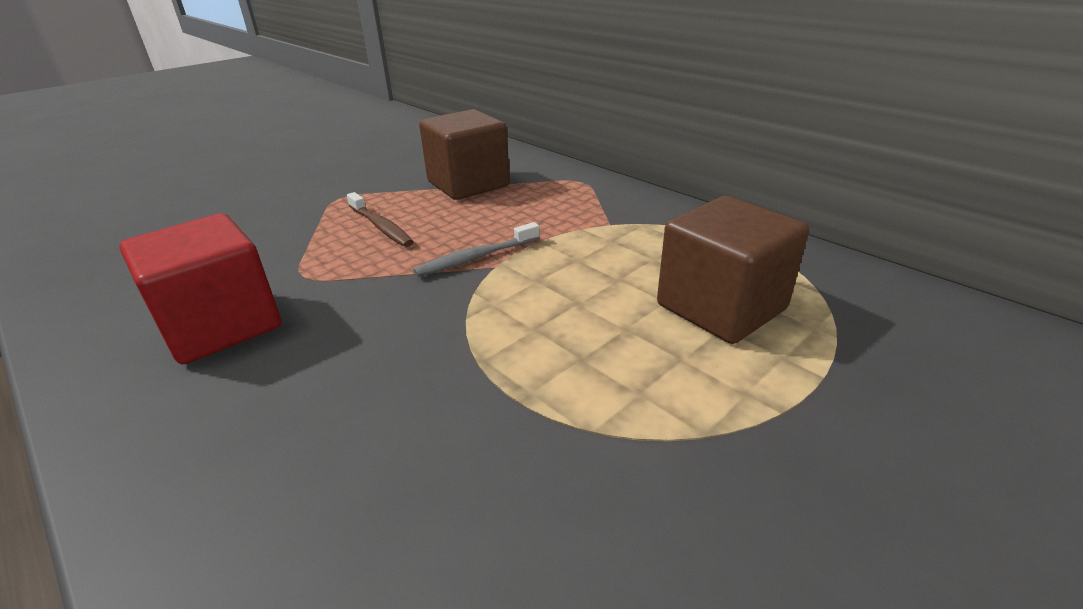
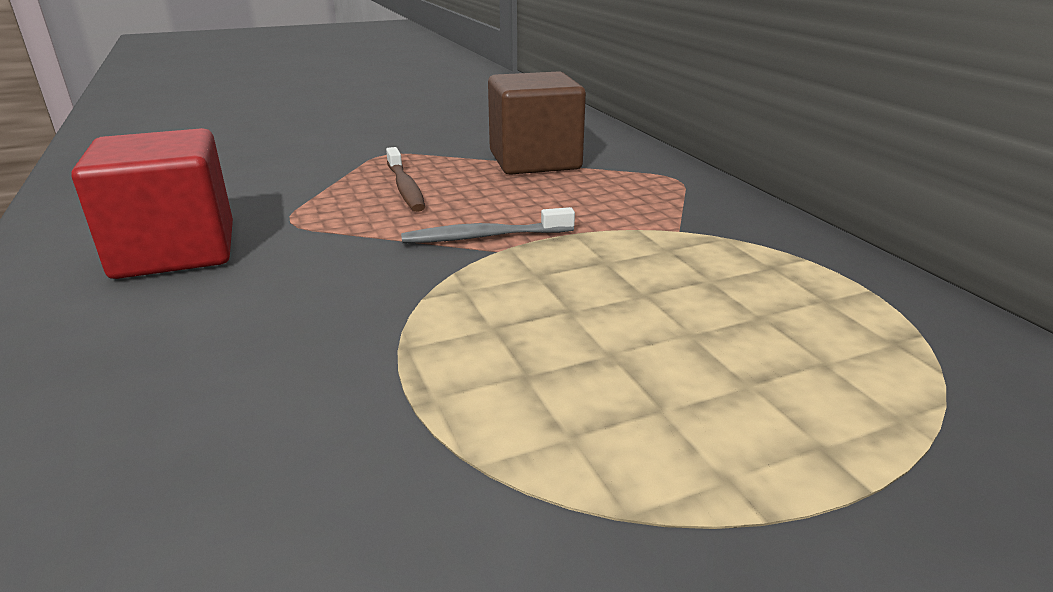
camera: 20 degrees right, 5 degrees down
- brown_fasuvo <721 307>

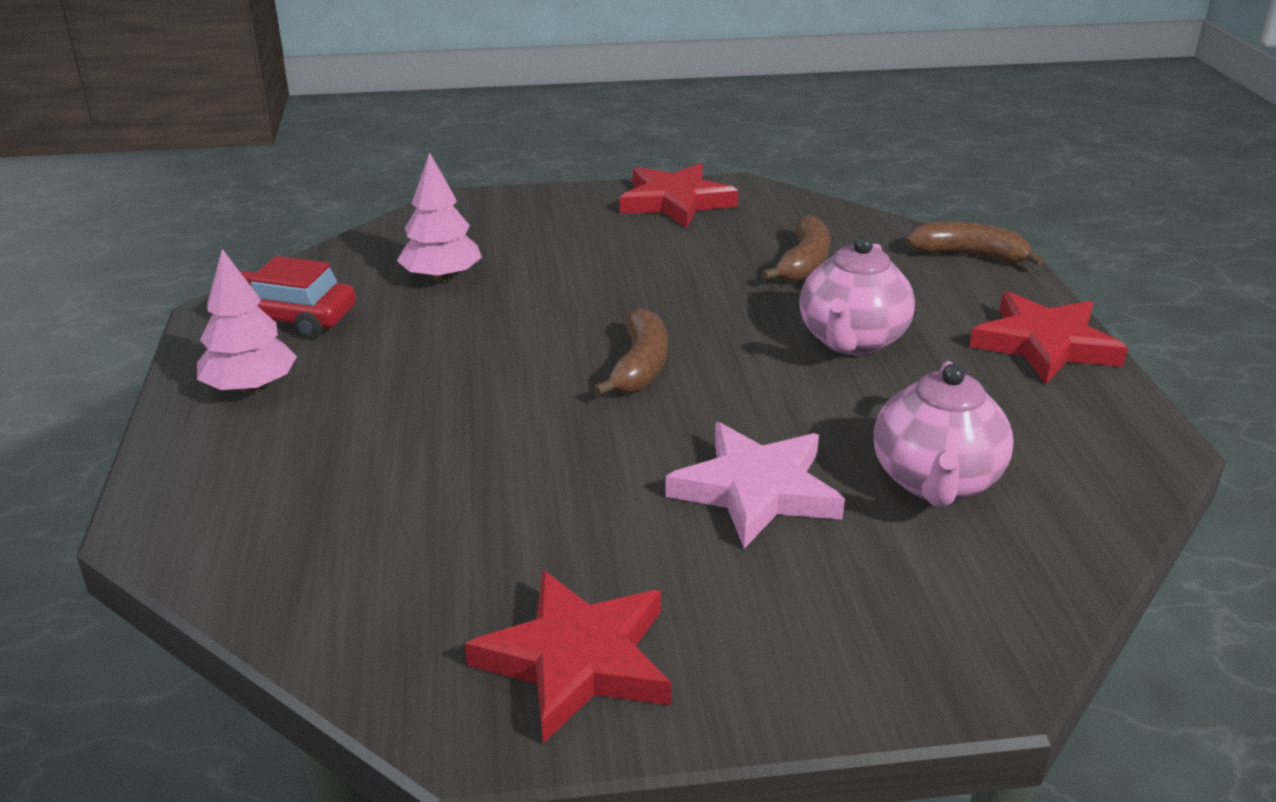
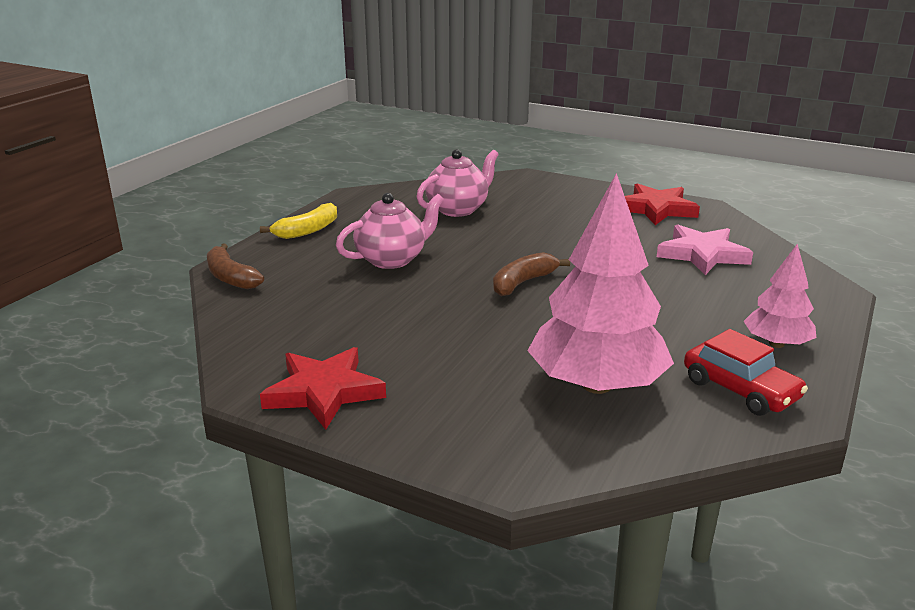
camera: 145 degrees left, 5 degrees down
- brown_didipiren <803 263>
~ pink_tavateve <756 490> to <702 254>
~ red_tavateve <1044 345> to yellow_didipiren <307 230>
~ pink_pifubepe <442 277> = <596 385> x1.87

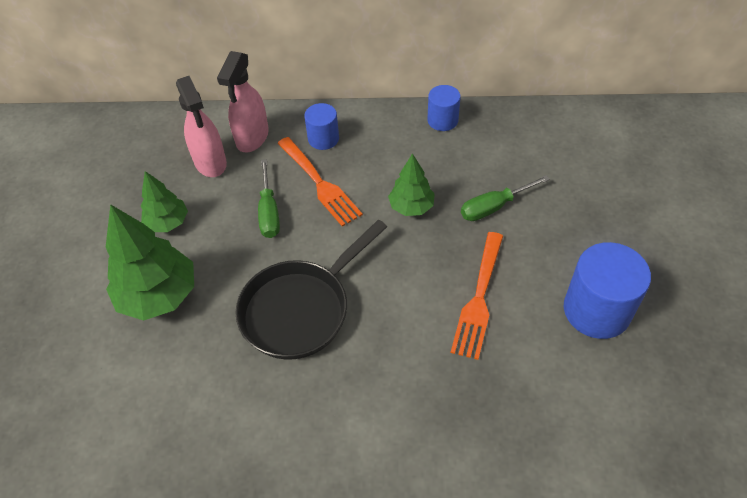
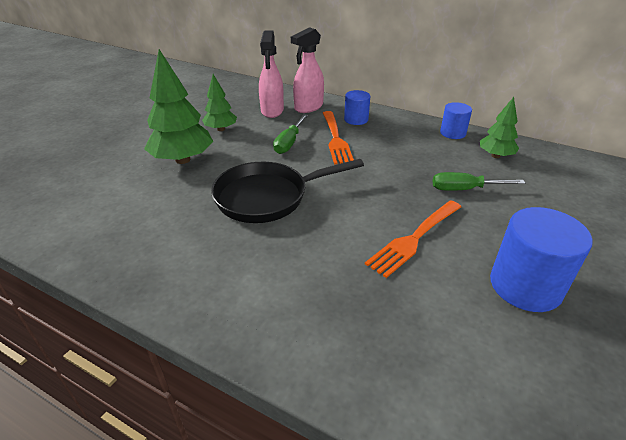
camera: 25 degrees right, 15 degrees down
~ green_pifubepe <411 207> to <495 156>

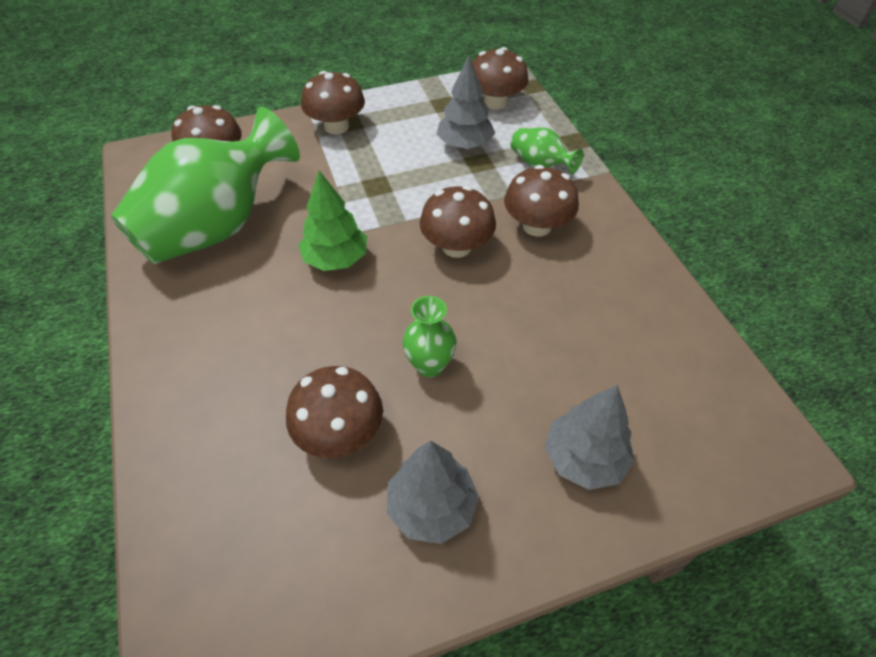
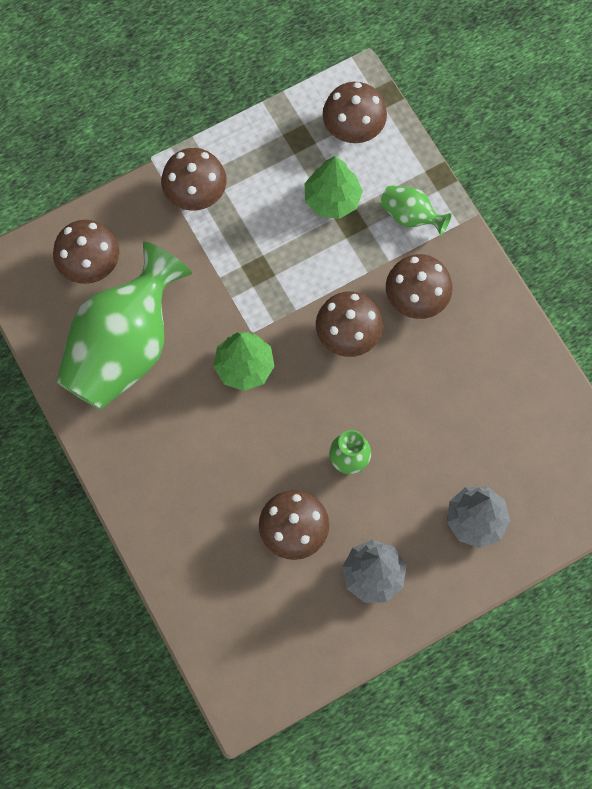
camera: 10 degrees left, 20 degrees up
~ grey_pifubepe <464 145> to green_pifubepe <332 199>

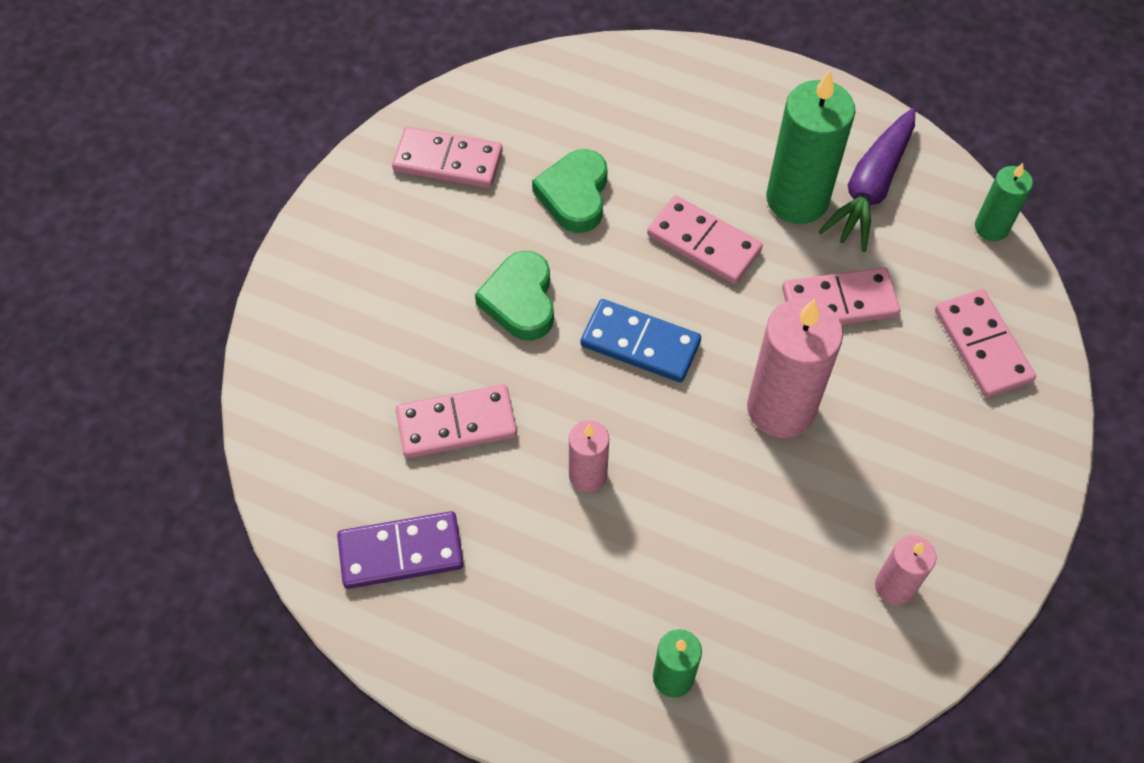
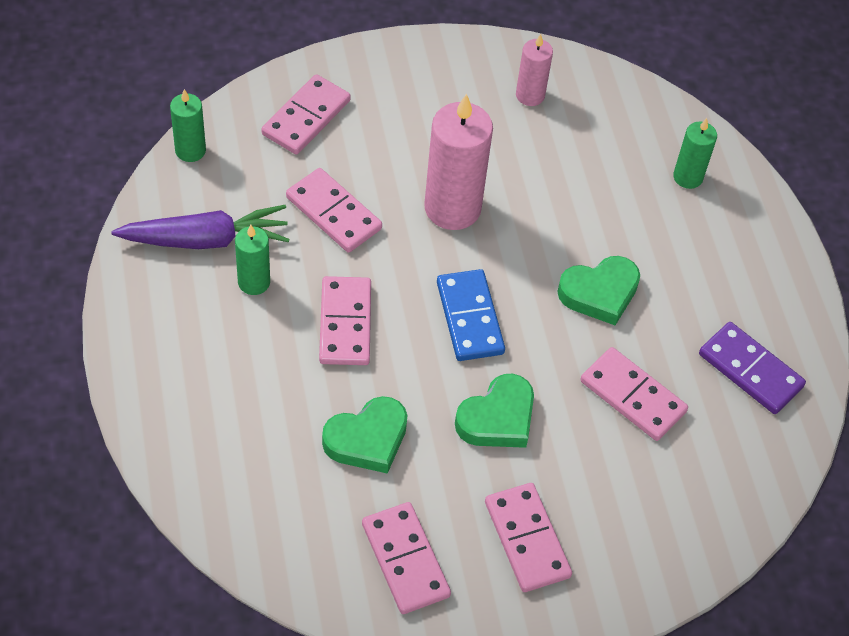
camera: 130 degrees left, 5 degrees down
+ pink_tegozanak <527 539>
~ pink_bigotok <588 475> to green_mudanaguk <599 293>
~ green_bigotok <797 199> = <254 282> x0.54

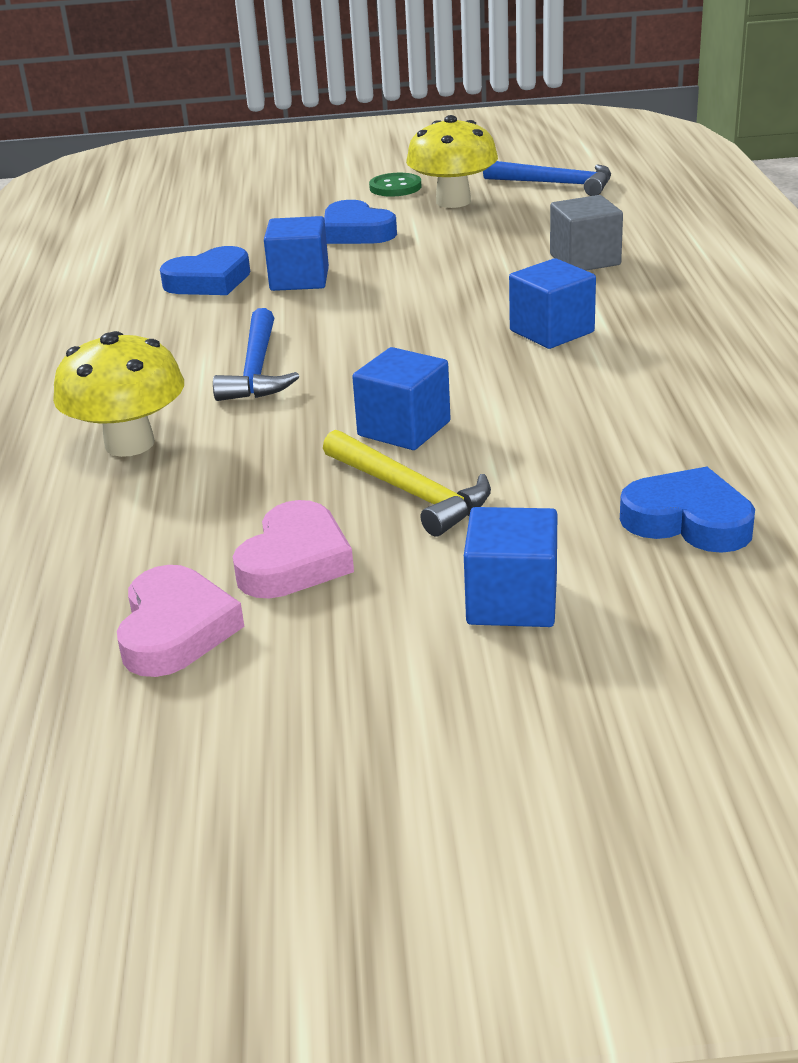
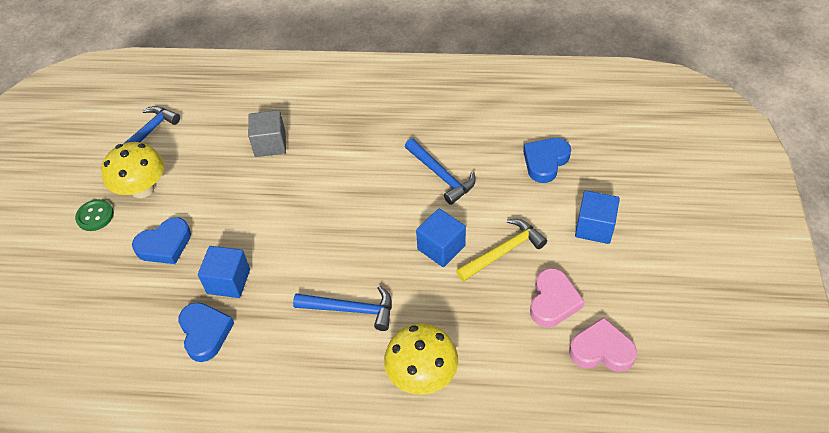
camera: 80 degrees left, 20 degrees up
- blue_fasuvo <551 331>
+ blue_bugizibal <441 175>
~ pink_mudanaguk <295 561> = <553 301> 75 degrees clockwise

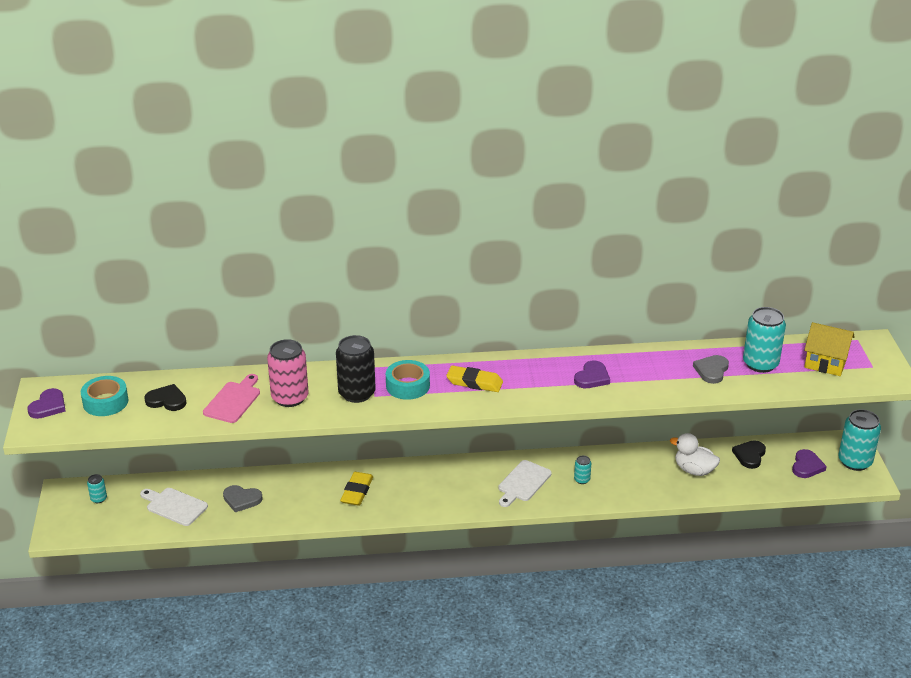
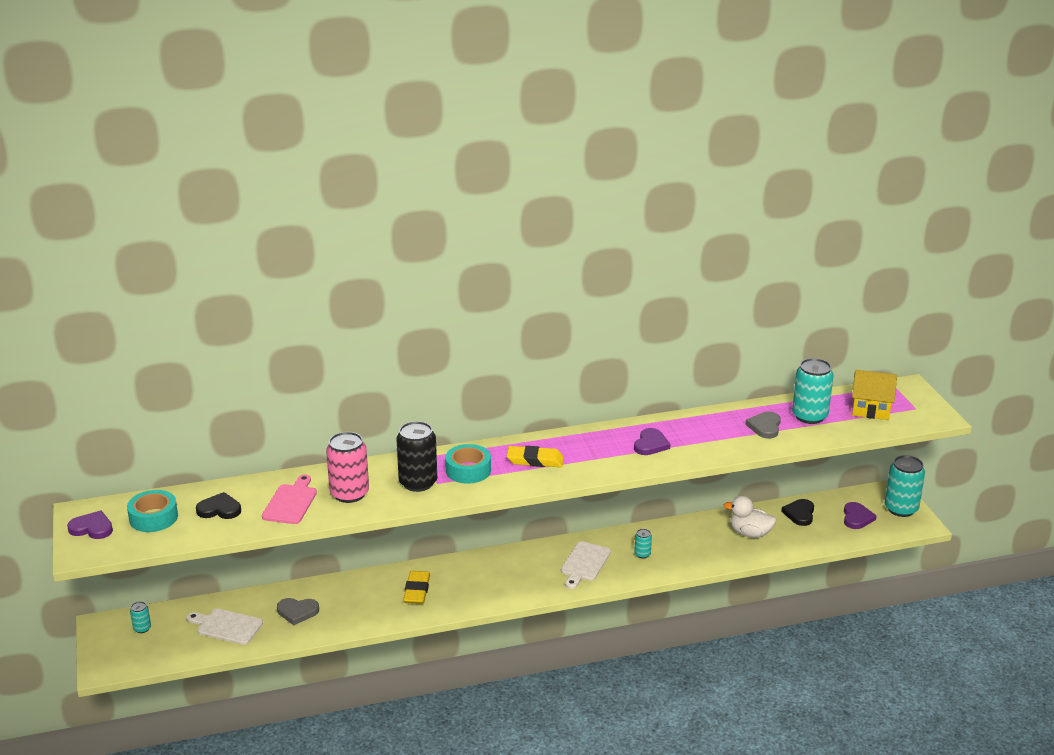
camera: 10 degrees left, 5 degrees down
~ purple_mudanaguk <48 406> = <92 528> 90 degrees counterclockwise

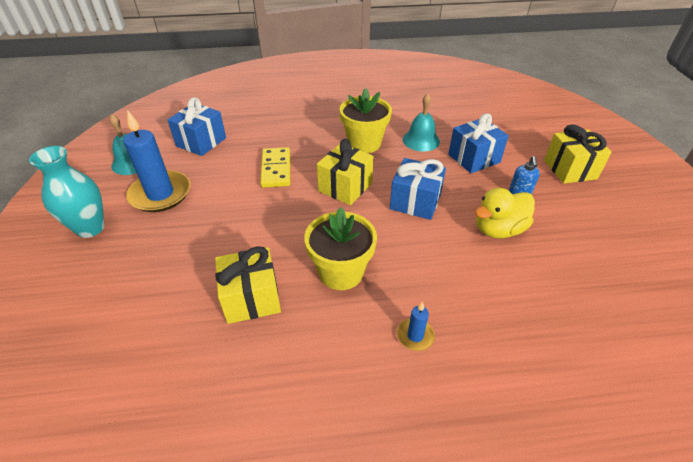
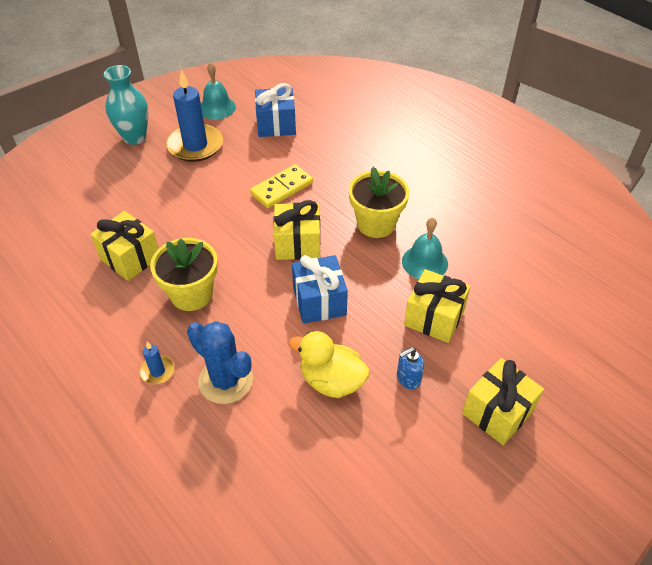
camera: 55 degrees right, 5 degrees up
+ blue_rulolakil <225 380>
~ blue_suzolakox <473 158> to yellow_suzolakox <434 318>

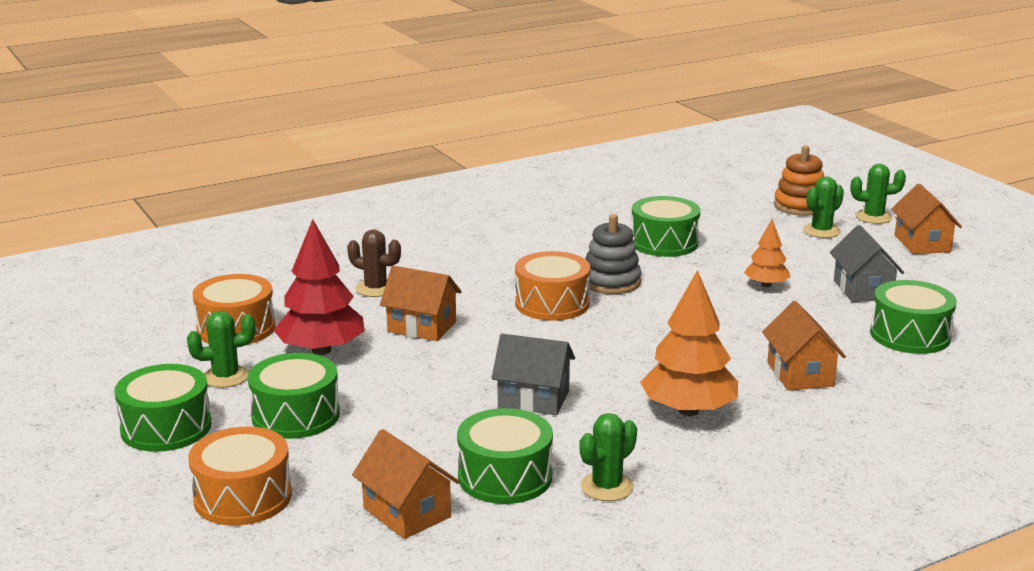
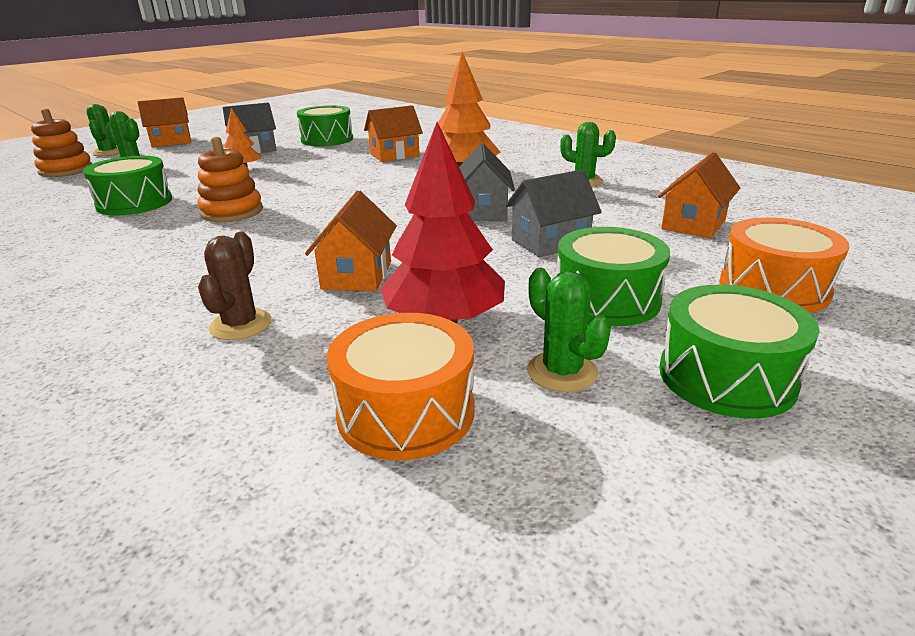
camera: 105 degrees left, 5 degrees up
- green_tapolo <505 477>
- orange_tapolo <552 303>
+ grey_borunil <550 242>
~ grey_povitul <611 282> to orange_povitul <232 212>

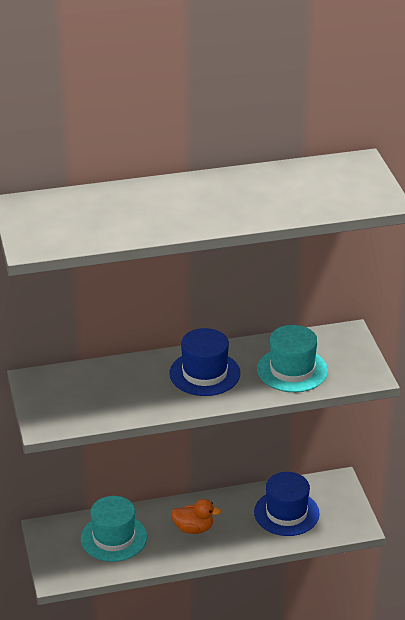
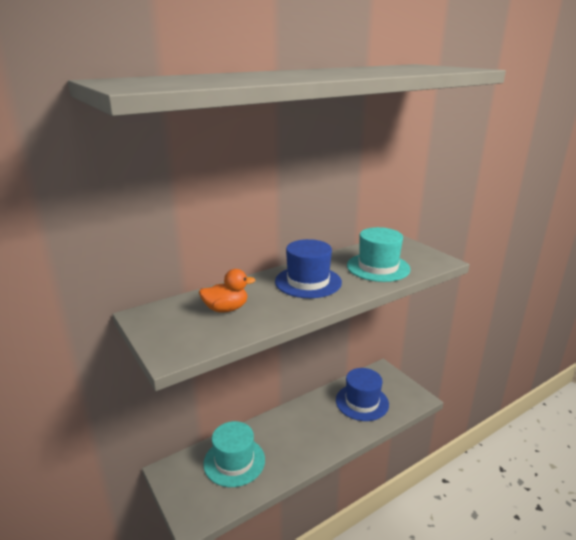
camera: 20 degrees left, 10 degrees down
~ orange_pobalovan <193 528> to <226 309>

